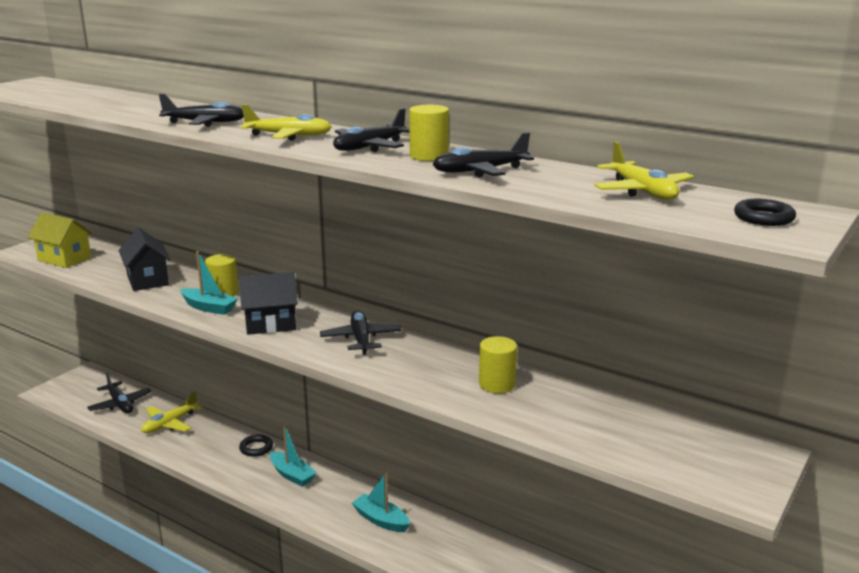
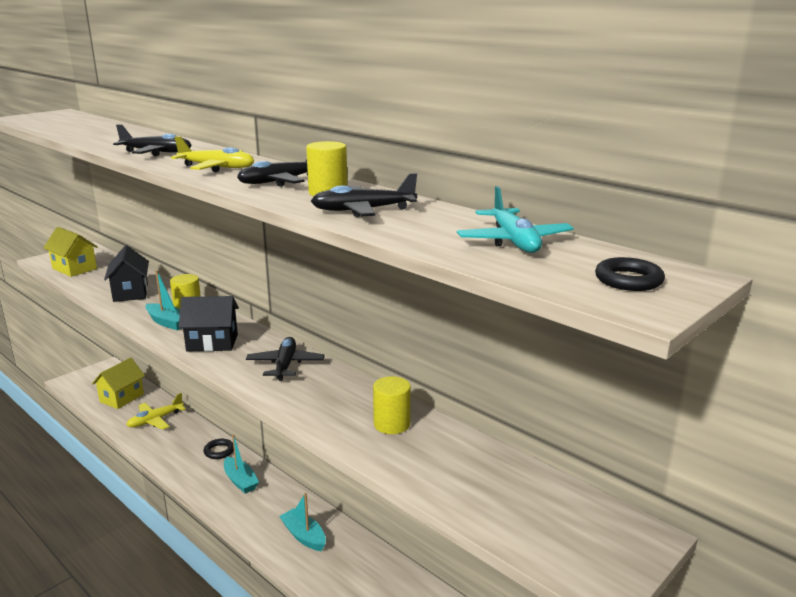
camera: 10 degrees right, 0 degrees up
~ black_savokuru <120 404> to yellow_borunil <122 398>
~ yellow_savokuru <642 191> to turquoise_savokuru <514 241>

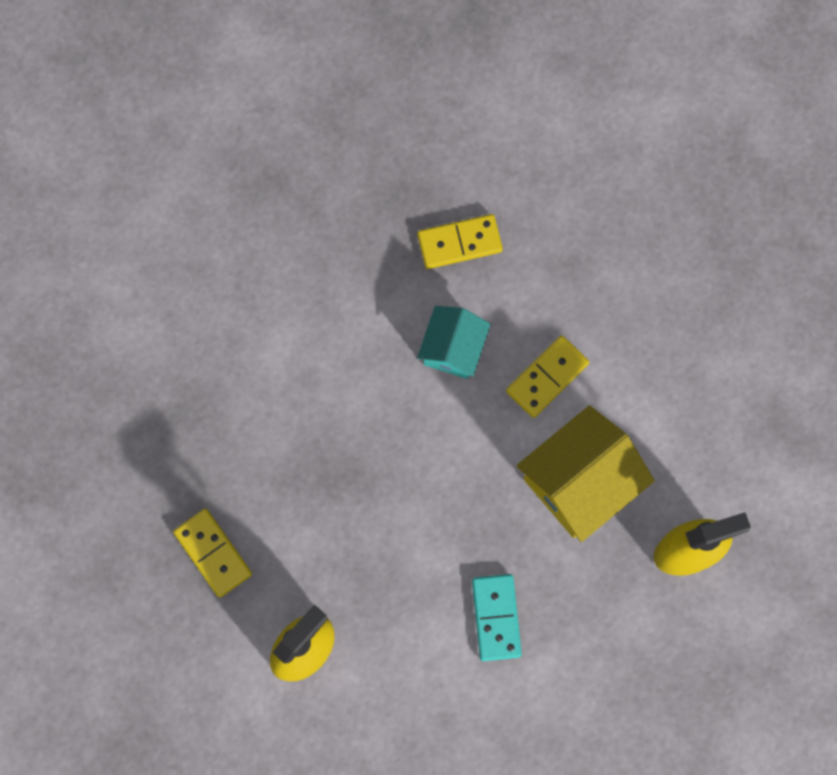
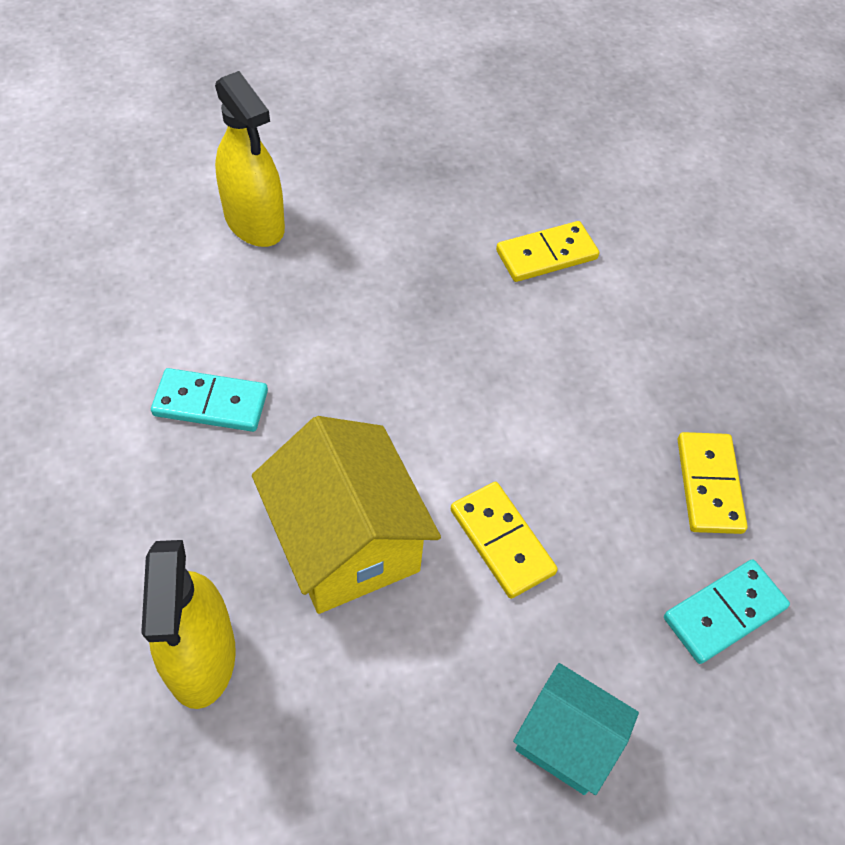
camera: 100 degrees right, 20 degrees down
+ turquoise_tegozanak <724 612>
~ yellow_tegozanak <213 553> to <546 254>
~ turquoise_borunil <453 349> to <566 741>

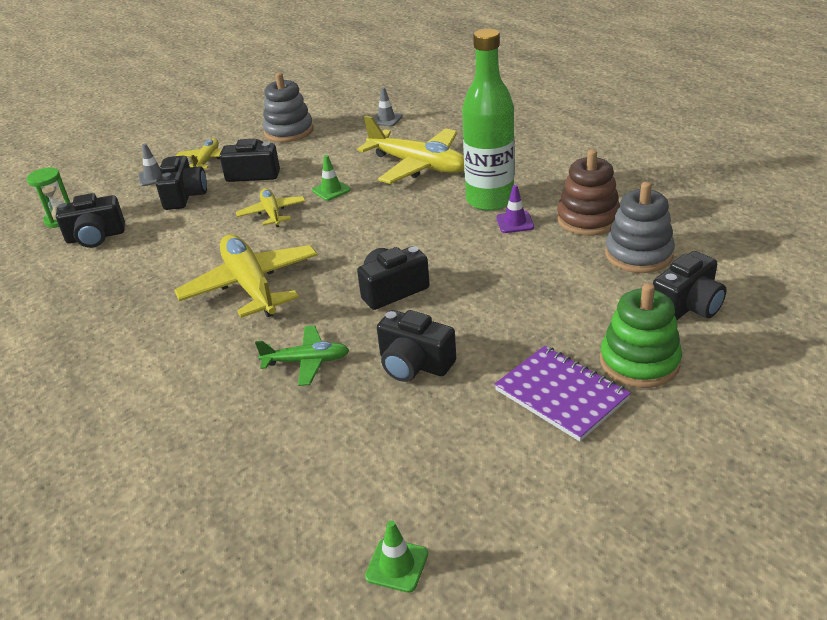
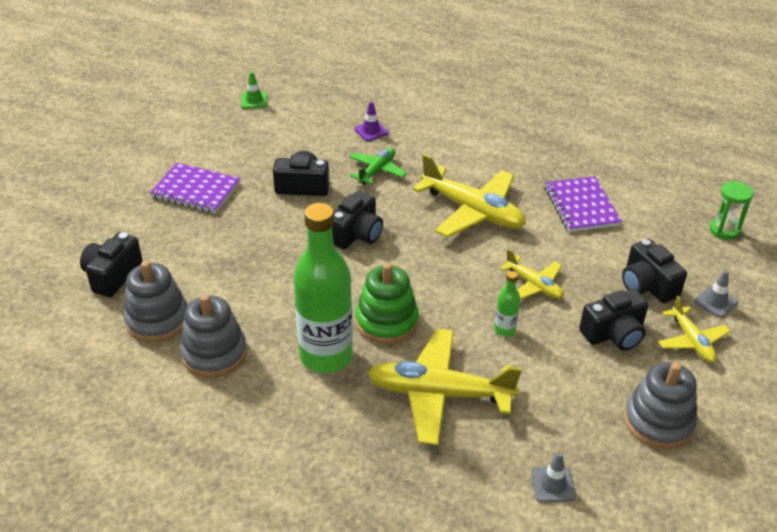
camera: 150 degrees right, 5 degrees up
- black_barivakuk <96 237>
+ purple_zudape <581 206>
~ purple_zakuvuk <515 222> to <371 131>
~ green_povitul <639 362> to <386 321>
~ green_zakuvuk <331 190> to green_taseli <504 330>
~ brown_povitul <588 219> to grey_povitul <214 353>
~ green_savokuru <306 361> = <377 171> 150 degrees clockwise

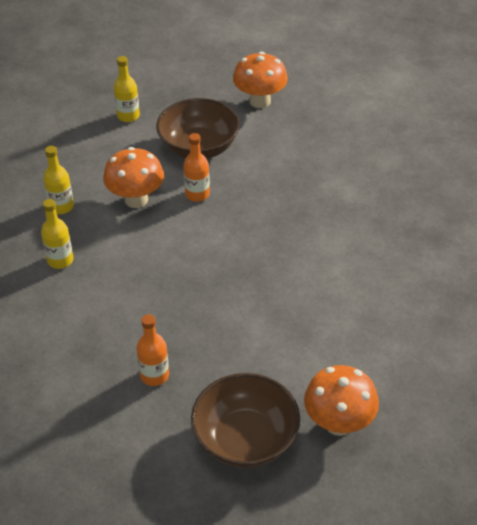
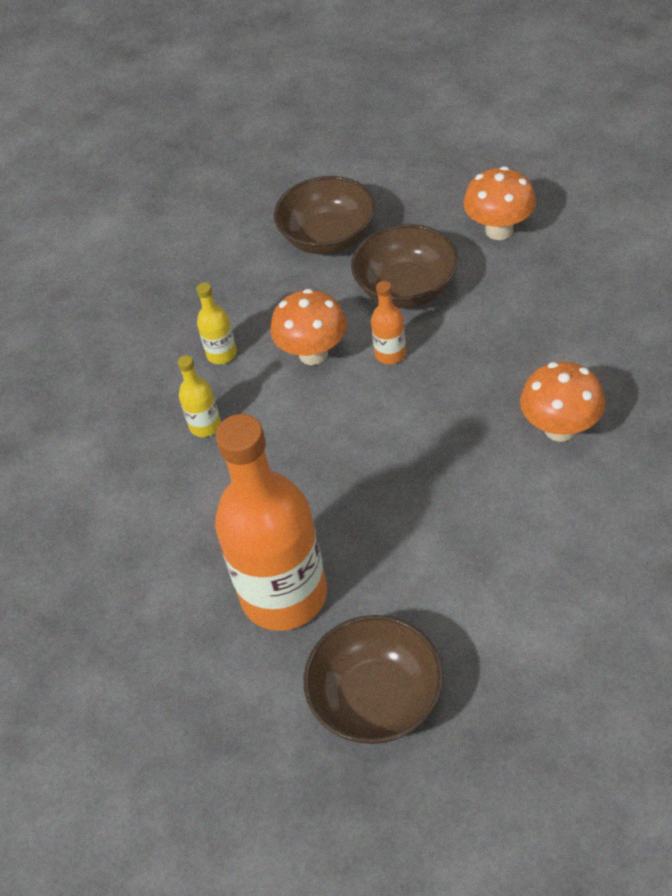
camera: 20 degrees right, 5 degrees up
~ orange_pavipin <338 423> to <560 428>
~ yellow_taseli <128 116> to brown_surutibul <328 238>
~ orange_taseli <154 375> = <284 595> x2.41

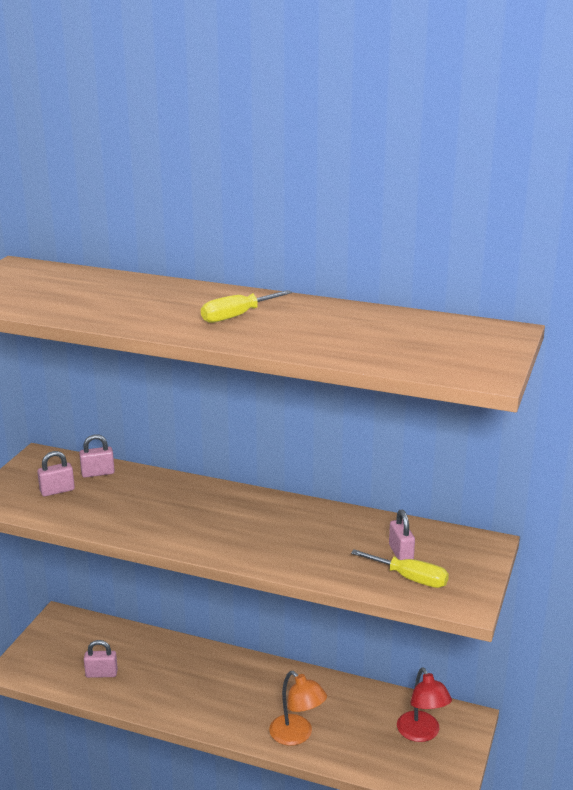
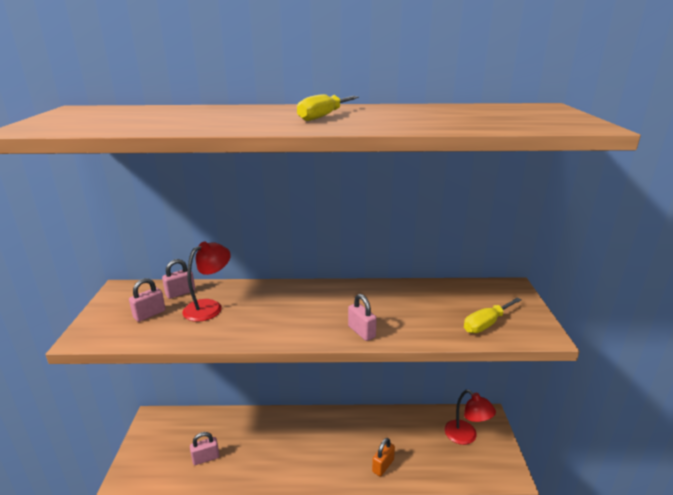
camera: 20 degrees left, 0 degrees up
+ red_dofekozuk <209 307>
~ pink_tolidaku <401 553> to <361 332>
~ orange_dofekozuk <297 735> to orange_tolidaku <383 466>
~ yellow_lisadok <410 578> = <486 324> 135 degrees clockwise

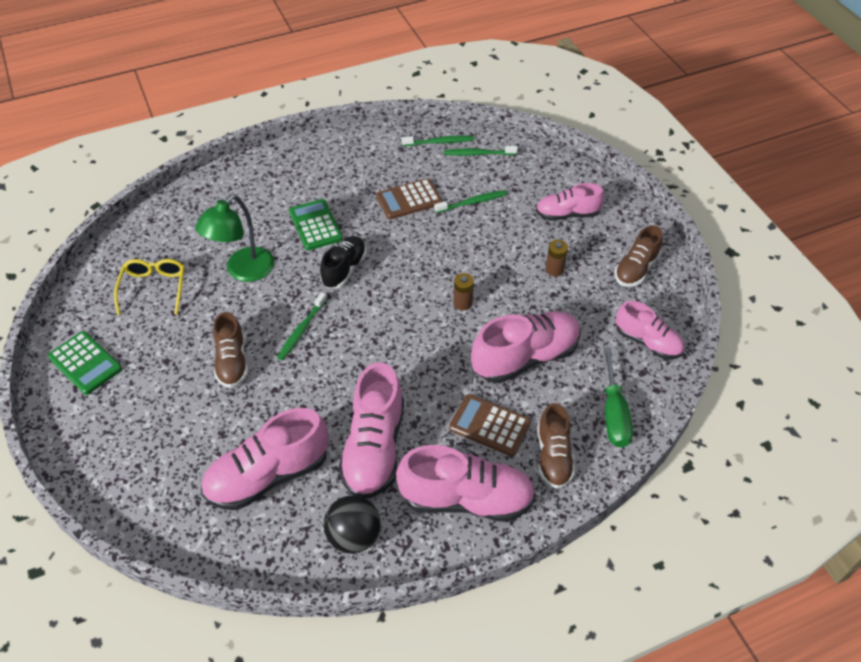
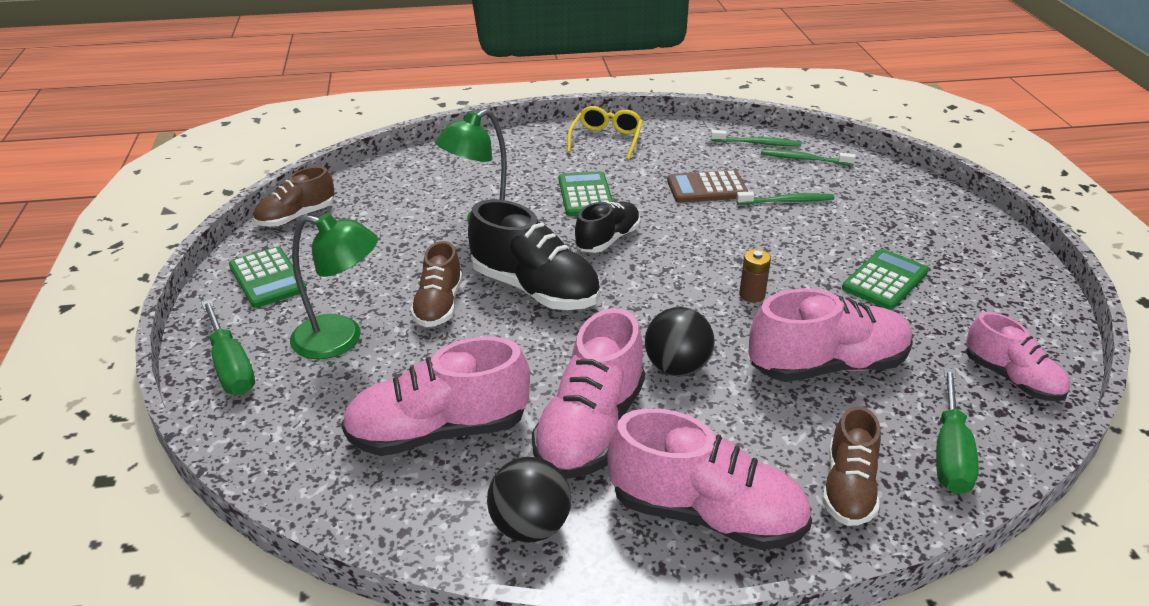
camera: 15 degrees right, 15 degrees down
- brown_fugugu <489 425>
- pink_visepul <567 214>
+ green_lisadok <231 366>
+ green_dofekozuk <341 339>
+ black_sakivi <677 367>
~ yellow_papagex <154 288> to <606 139>
~ brown_visepul <636 269> to <296 217>
~ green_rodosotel <301 330> to black_visepul <535 289>
~ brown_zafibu <554 269> to green_fugugu <885 280>

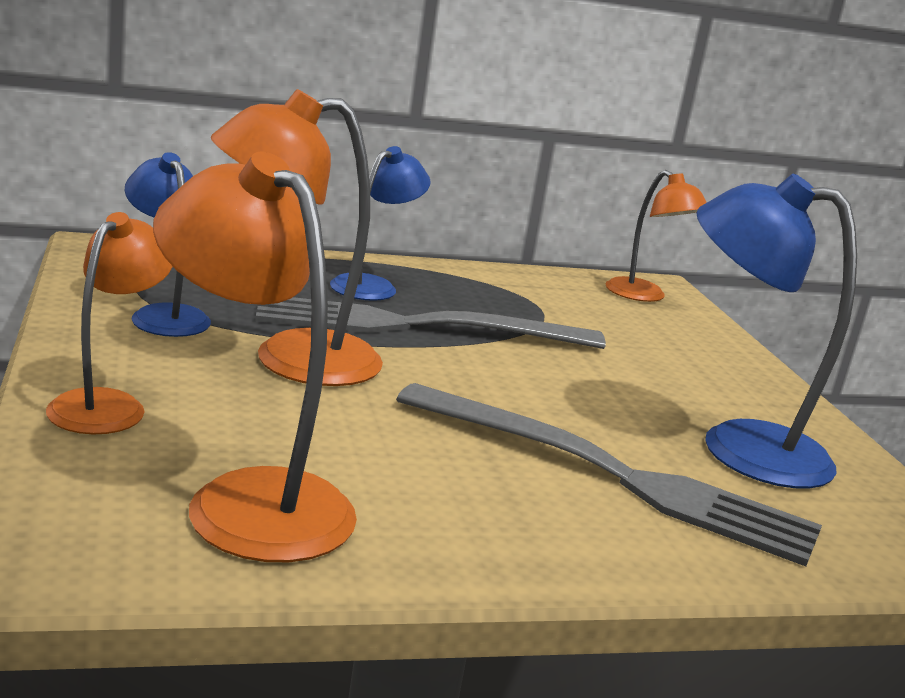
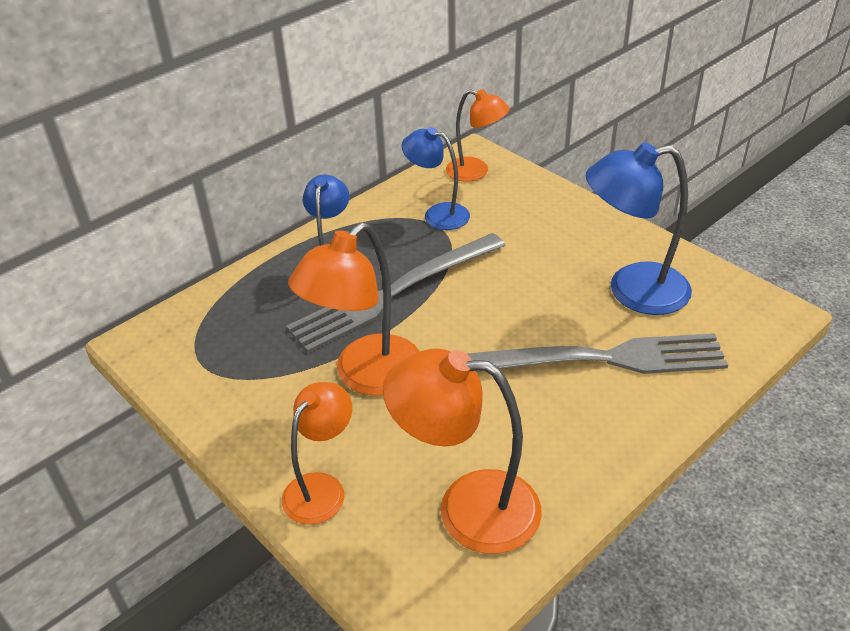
camera: 25 degrees left, 20 degrees up
~ blue_dofekozuk <165 315> to <437 214>
~ orange_dofekozuk <108 405> = <321 488> 45 degrees clockwise

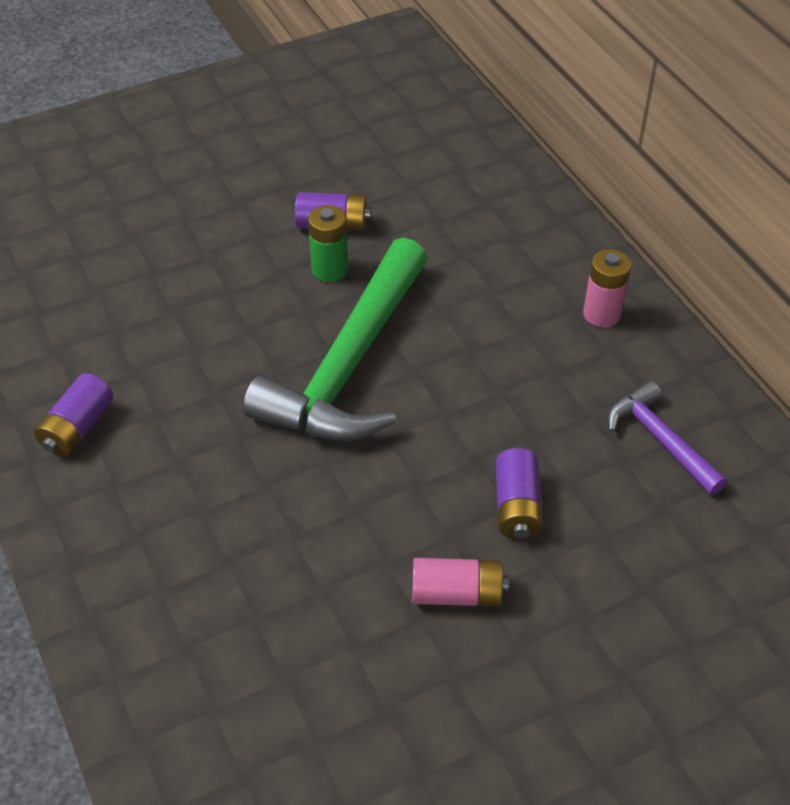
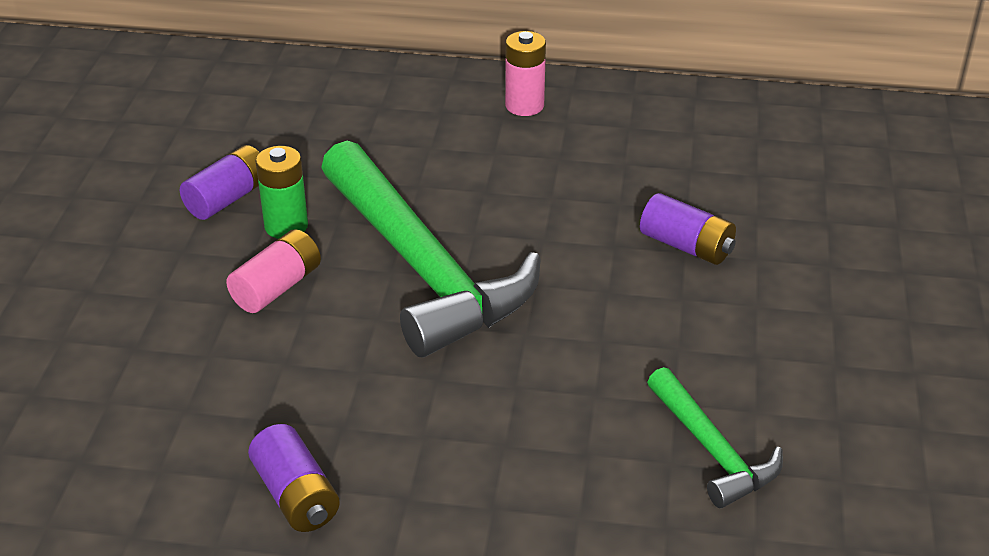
camera: 55 degrees left, 10 degrees down
- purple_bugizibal <660 440>
+ green_bugizibal <712 450>
~ pink_zafibu <457 593> to <277 287>

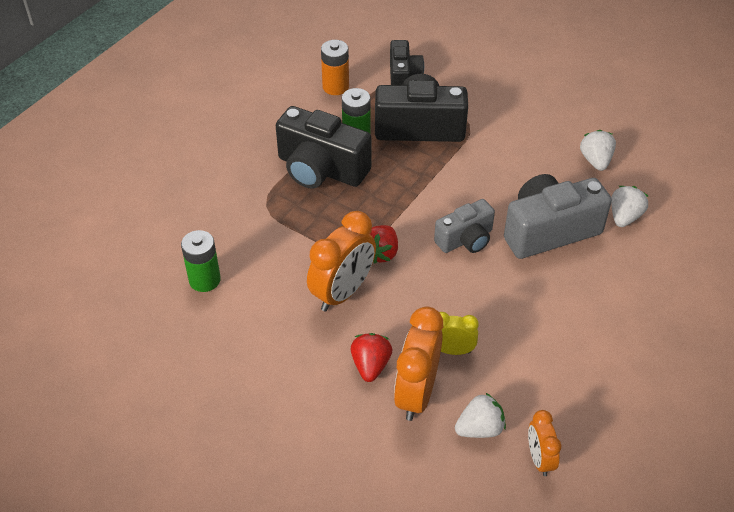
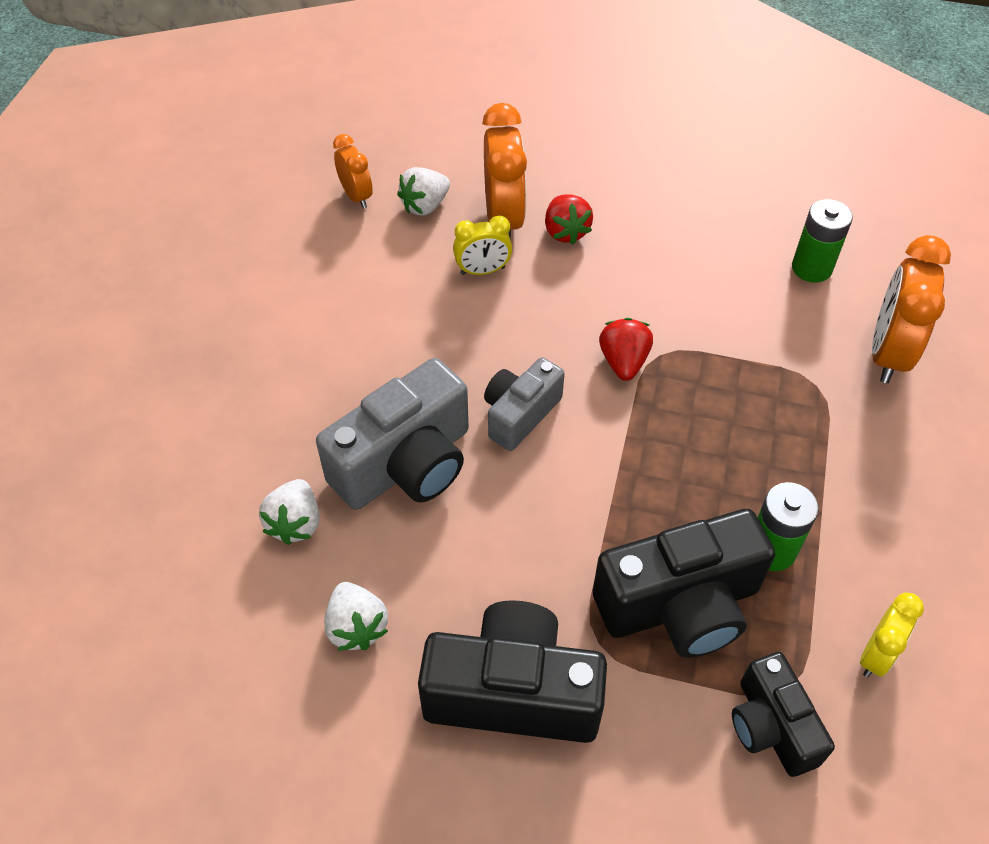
camera: 160 degrees right, 5 degrees up
~ black_barivakuk <321 169> to <513 692>
~ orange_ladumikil <343 292> to <887 353>
~ orange_zafibu <335 87> to yellow_ladumikil <876 655>

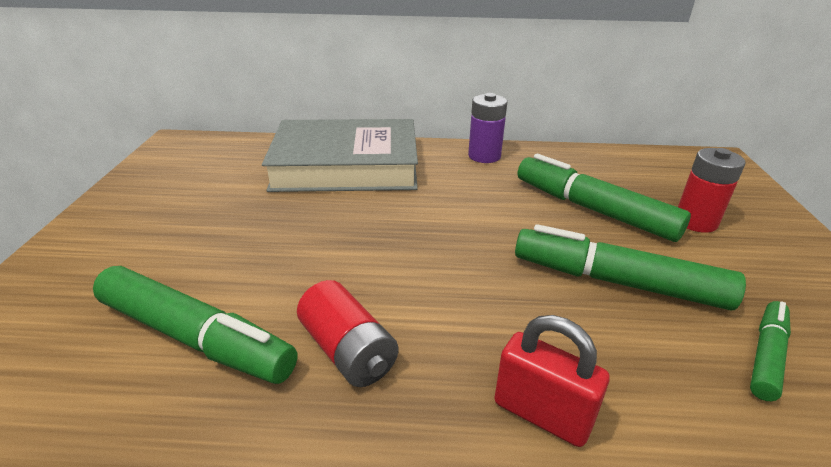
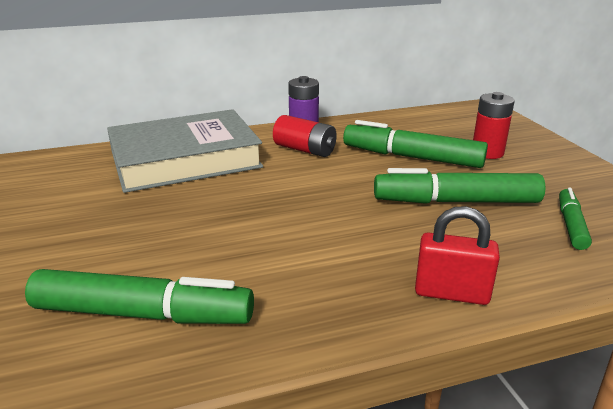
camera: 20 degrees left, 5 degrees down
~ red_zafibu <348 351> to <305 150>

